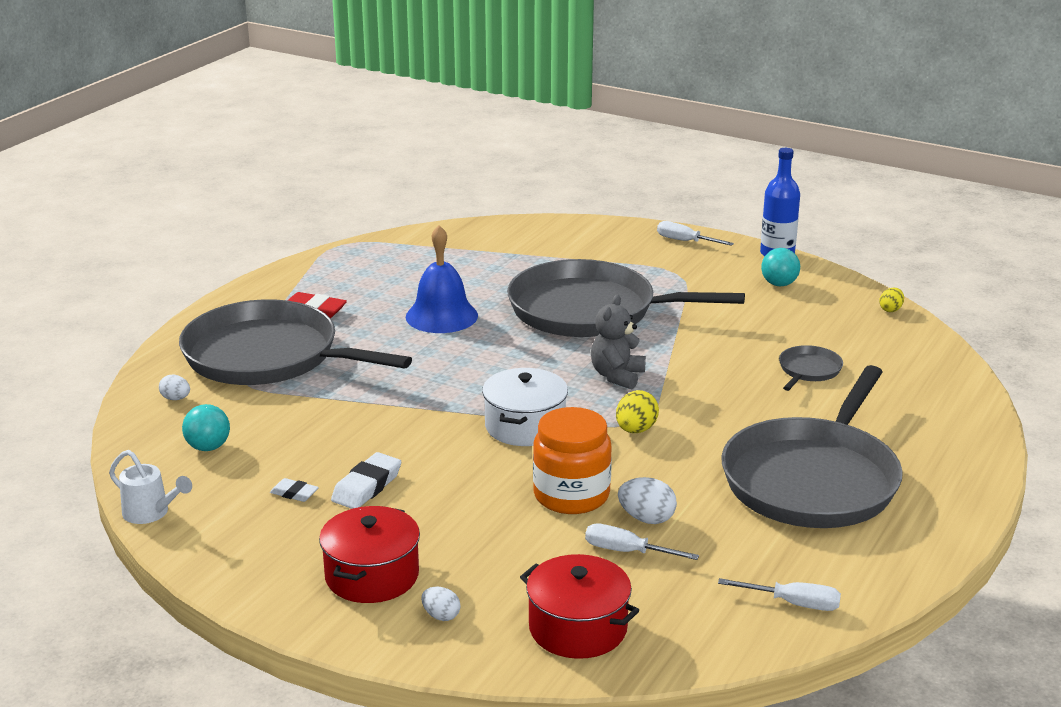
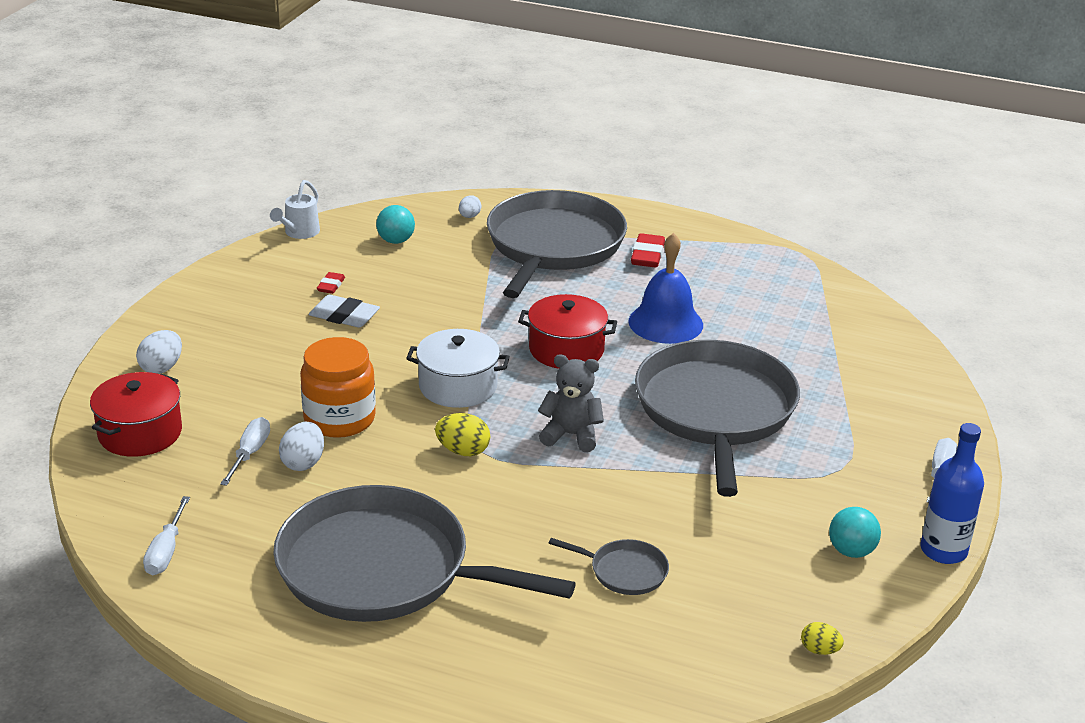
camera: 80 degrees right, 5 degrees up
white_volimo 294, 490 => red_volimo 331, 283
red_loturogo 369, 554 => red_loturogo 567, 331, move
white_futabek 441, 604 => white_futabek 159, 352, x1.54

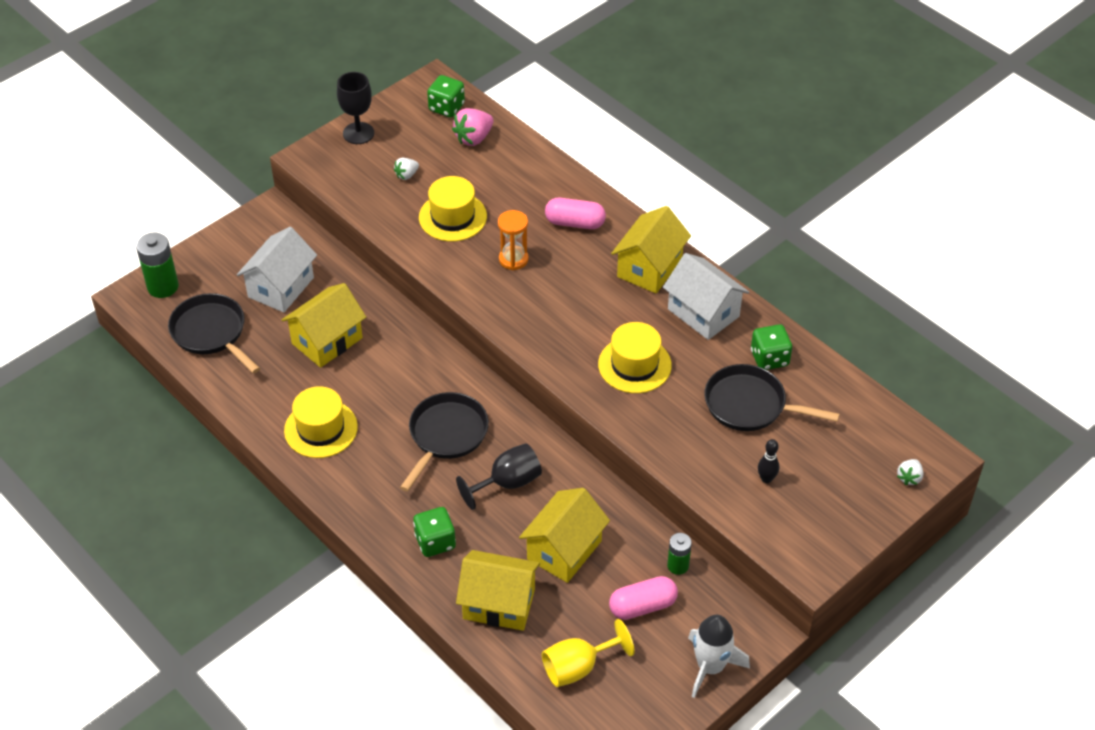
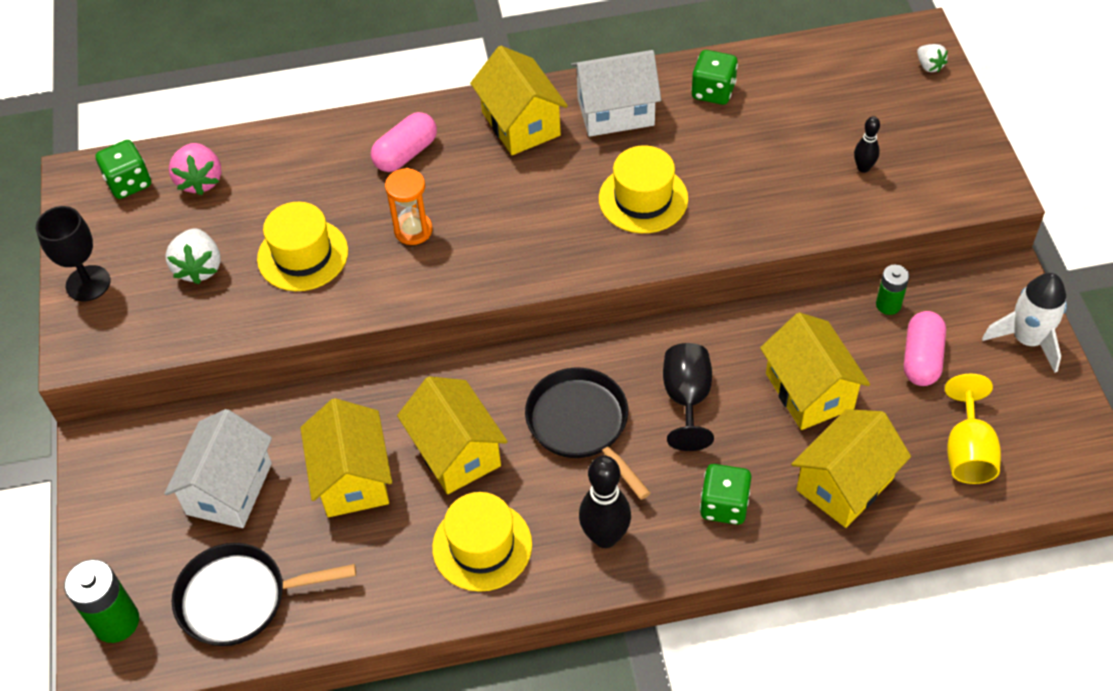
camera: 55 degrees left, 5 degrees up
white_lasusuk 277, 269 => white_lasusuk 218, 468, 45 degrees clockwise
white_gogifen 406, 169 => white_gogifen 193, 257, x1.71
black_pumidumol 772, 397 => nothing
nothing => yellow_lasusuk 452, 435
nothing => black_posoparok 605, 502

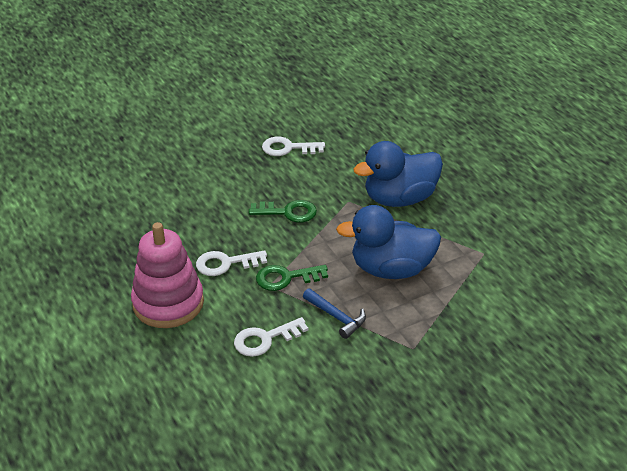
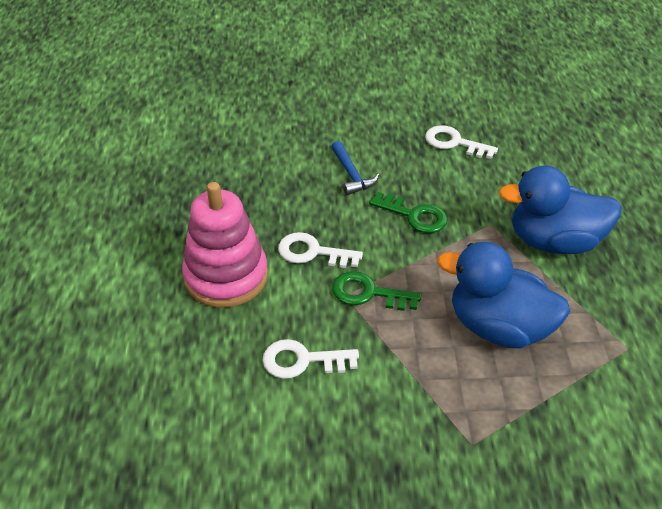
camera: 25 degrees right, 5 degrees up
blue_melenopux 334, 313 => blue_melenopux 355, 168, move

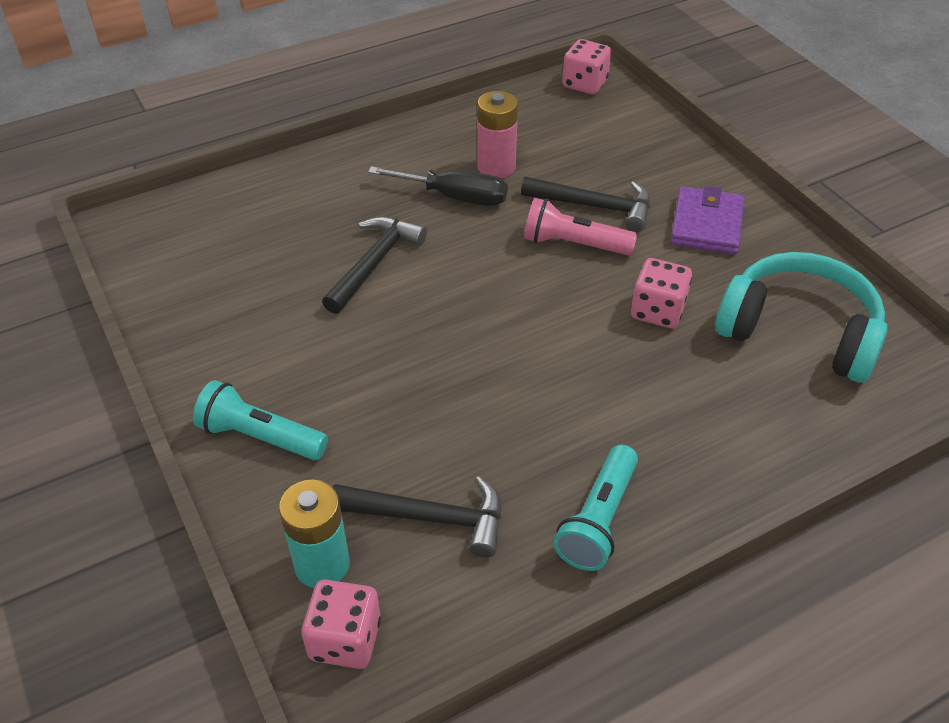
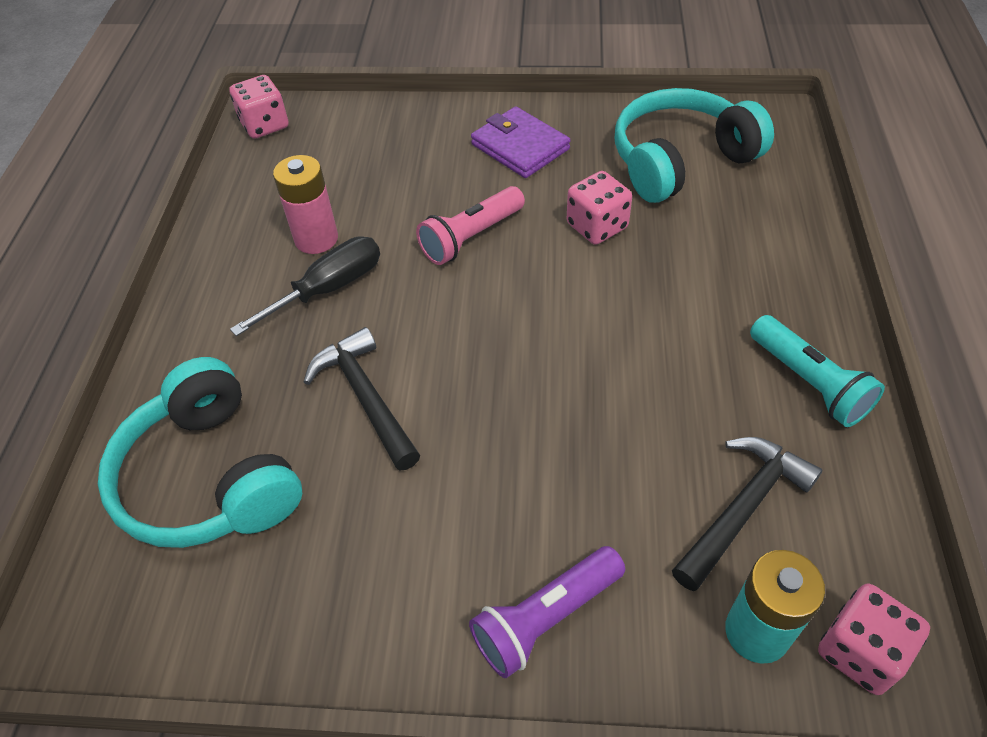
camera: 55 degrees left, 5 degrees up
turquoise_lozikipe 260, 420 => purple_lozikipe 547, 612
black_melenopux 585, 204 => nothing
nothing => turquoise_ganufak 200, 452

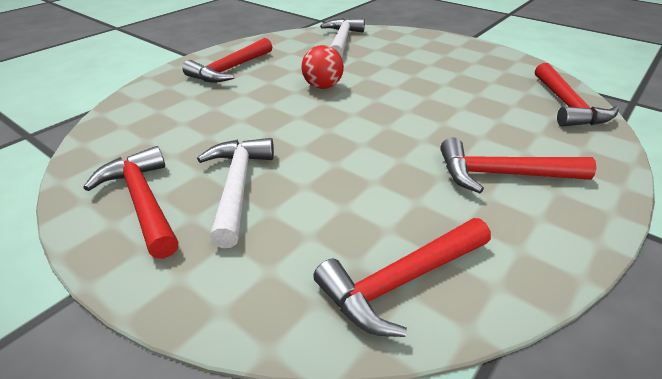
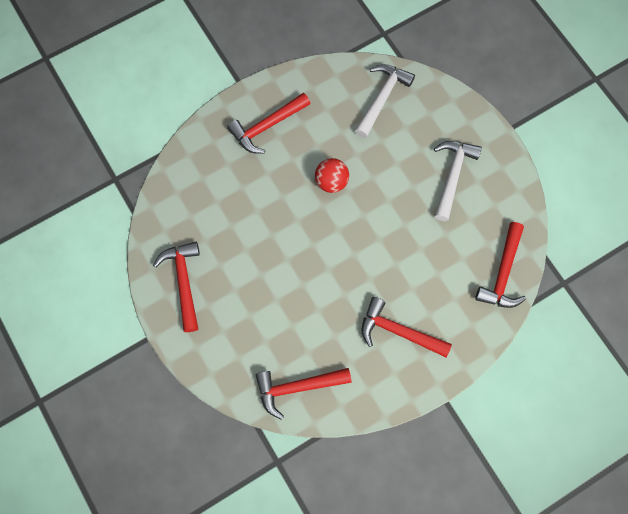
camera: 20 degrees right, 35 degrees up
white_melenopux 235, 193 => white_melenopux 458, 181, move

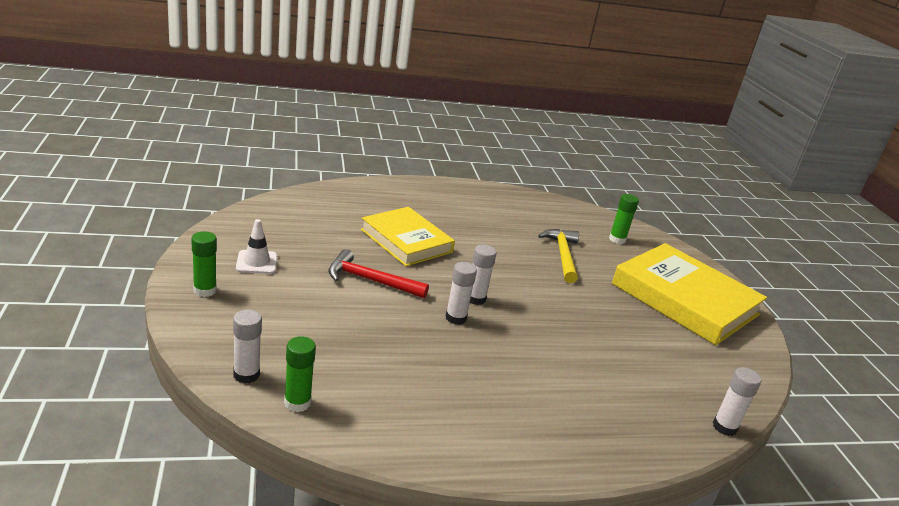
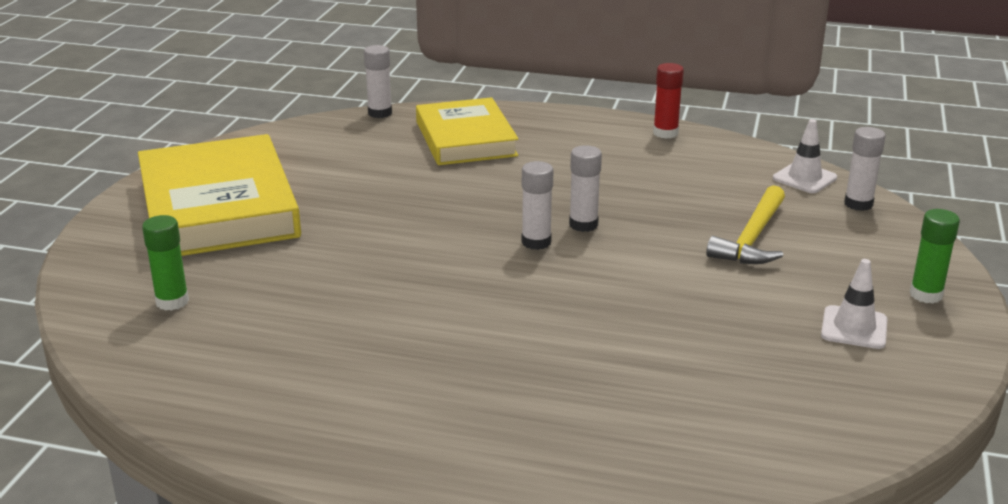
camera: 150 degrees left, 0 degrees up
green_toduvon 300, 374 => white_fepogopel 805, 156
red_melenopux 378, 273 => nothing
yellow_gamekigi 408, 236 => yellow_gamekigi 467, 131, move
yellow_melenopux 558, 256 => yellow_melenopux 745, 224, move
nothing => red_toduvon 668, 101

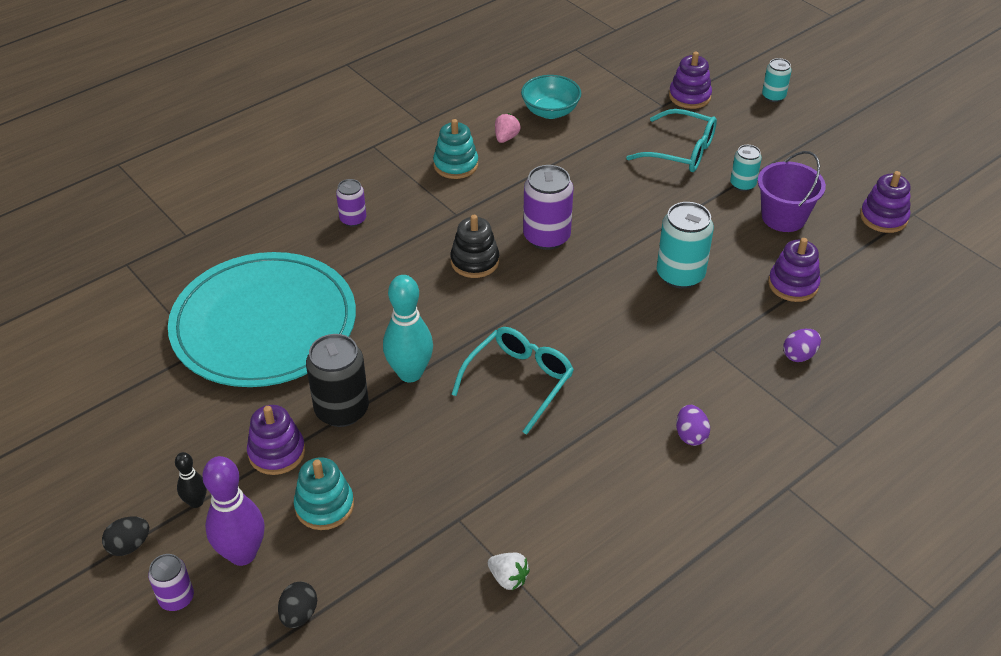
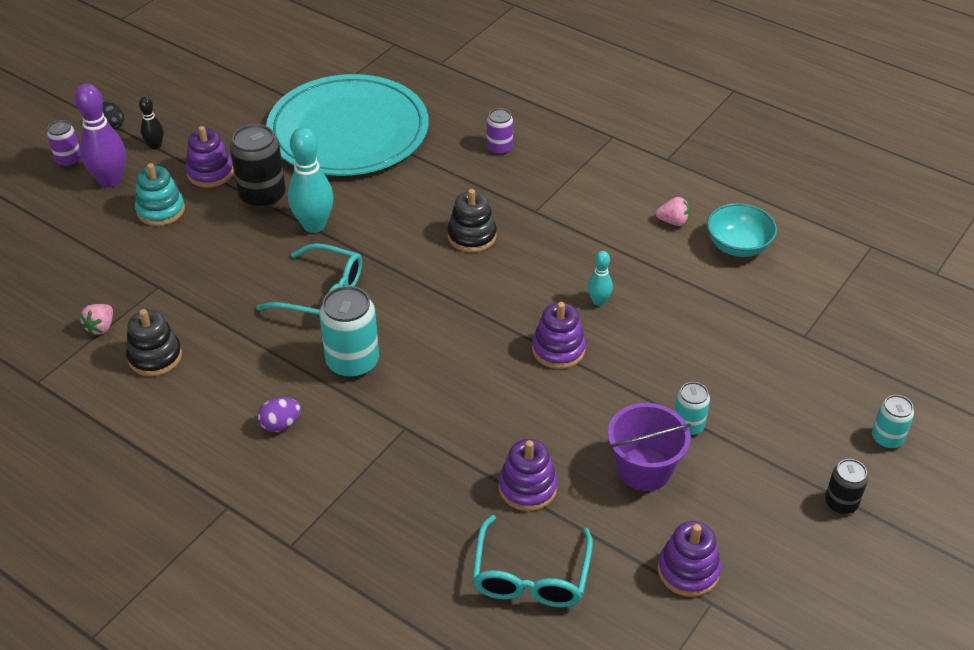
camera: 75 degrees right, 0 degrees up
black_futabek 297, 605 => nothing
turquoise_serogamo 455, 149 => nothing
white_gogifen 509, 571 => pink_gogifen 96, 319
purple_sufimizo 548, 207 => nothing
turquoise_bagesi 671, 140 => turquoise_bagesi 532, 561, move
turquoise_sufimizo 685, 245 => turquoise_sufimizo 349, 332, move
purple_serogamo 690, 80 => purple_serogamo 559, 335, move
purple_futabek 802, 345 => nothing
nothing => black_serogamo 154, 342
nothing => turquoise_posoparok 600, 278
nothing => black_sufimizo 846, 486

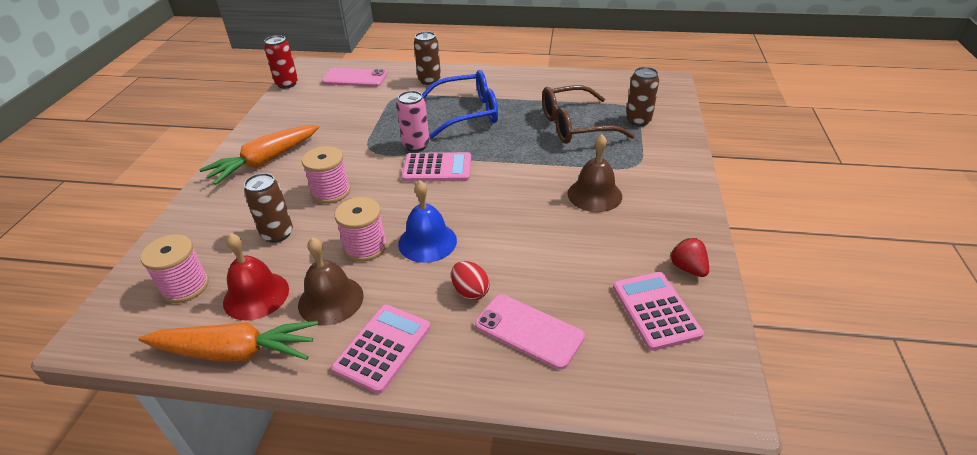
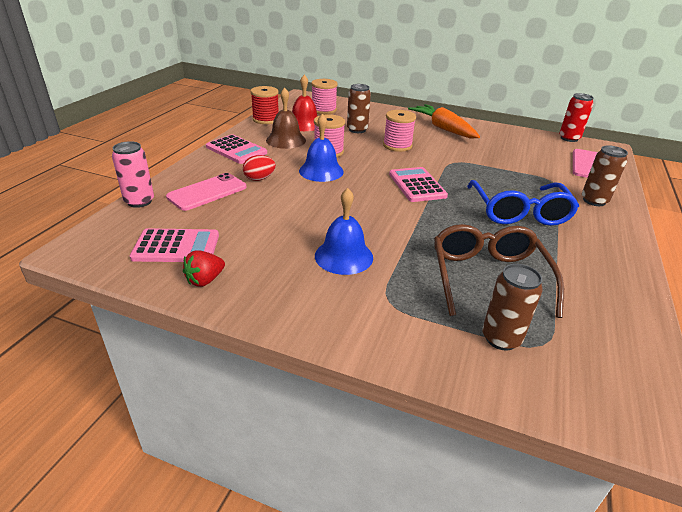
camera: 100 degrees right, 5 degrees down
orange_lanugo 228, 341 => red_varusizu 265, 105
pink_sufimizo 413, 121 => pink_sufimizo 133, 174, move
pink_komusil 436, 167 => pink_komusil 418, 184, 150 degrees clockwise
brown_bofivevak 595, 173 => blue_bofivevak 344, 231
red_gogifen 689, 257 => red_gogifen 204, 268, 150 degrees clockwise

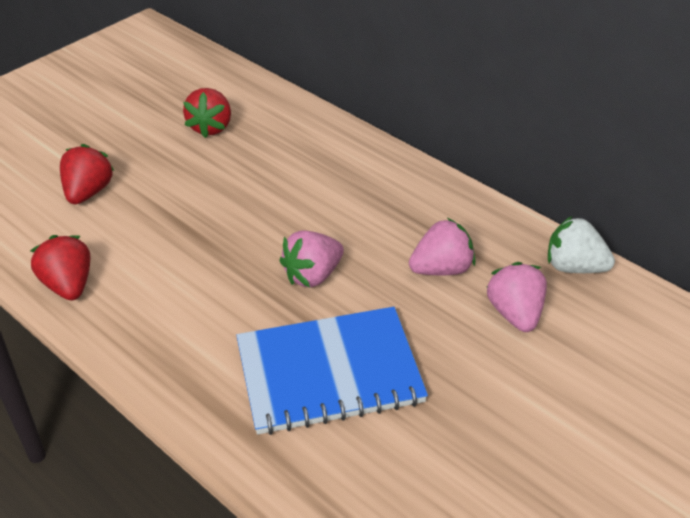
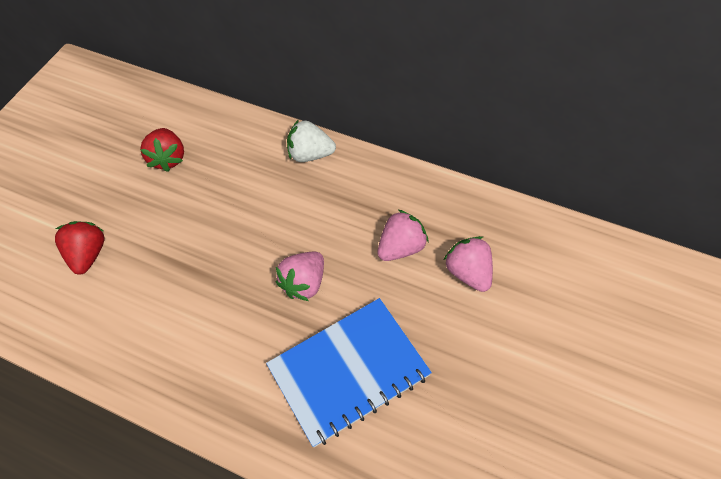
camera: 15 degrees left, 15 degrees up
red_gogifen 60, 268 => nothing
white_gogifen 581, 244 => white_gogifen 311, 140, move

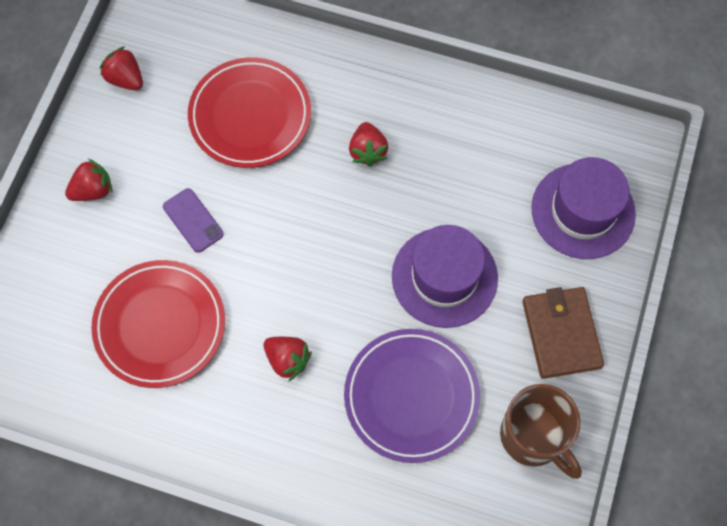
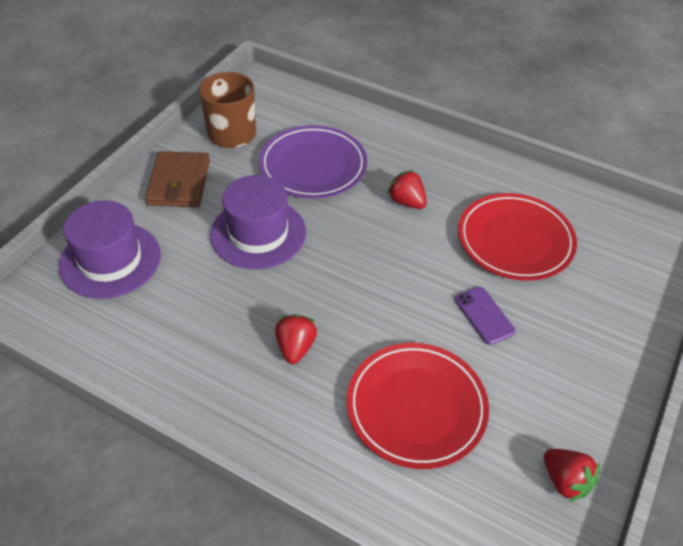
camera: 170 degrees left, 20 degrees down
red_gogifen 88, 180 => nothing

